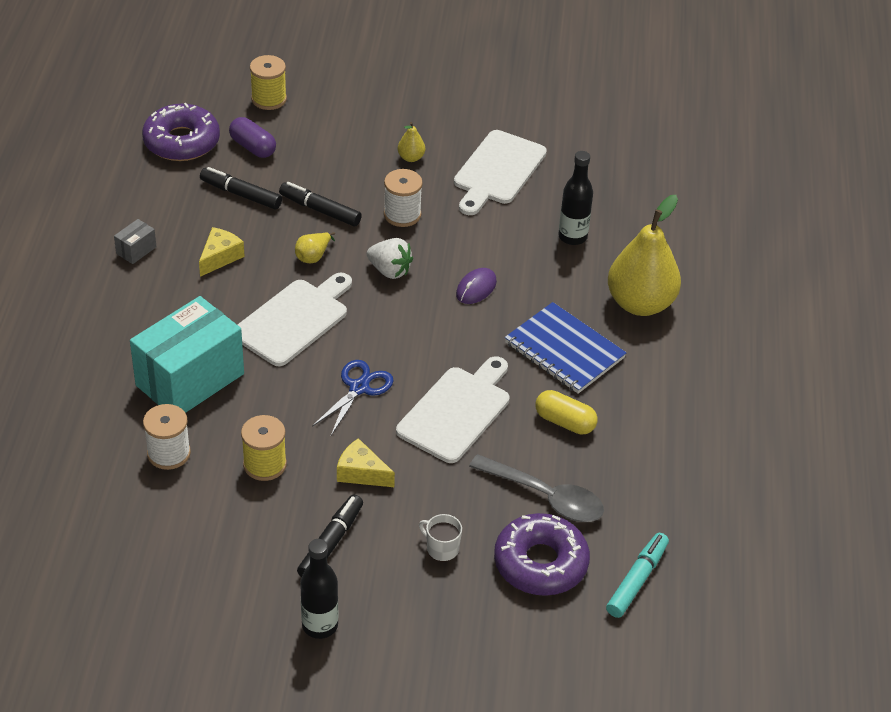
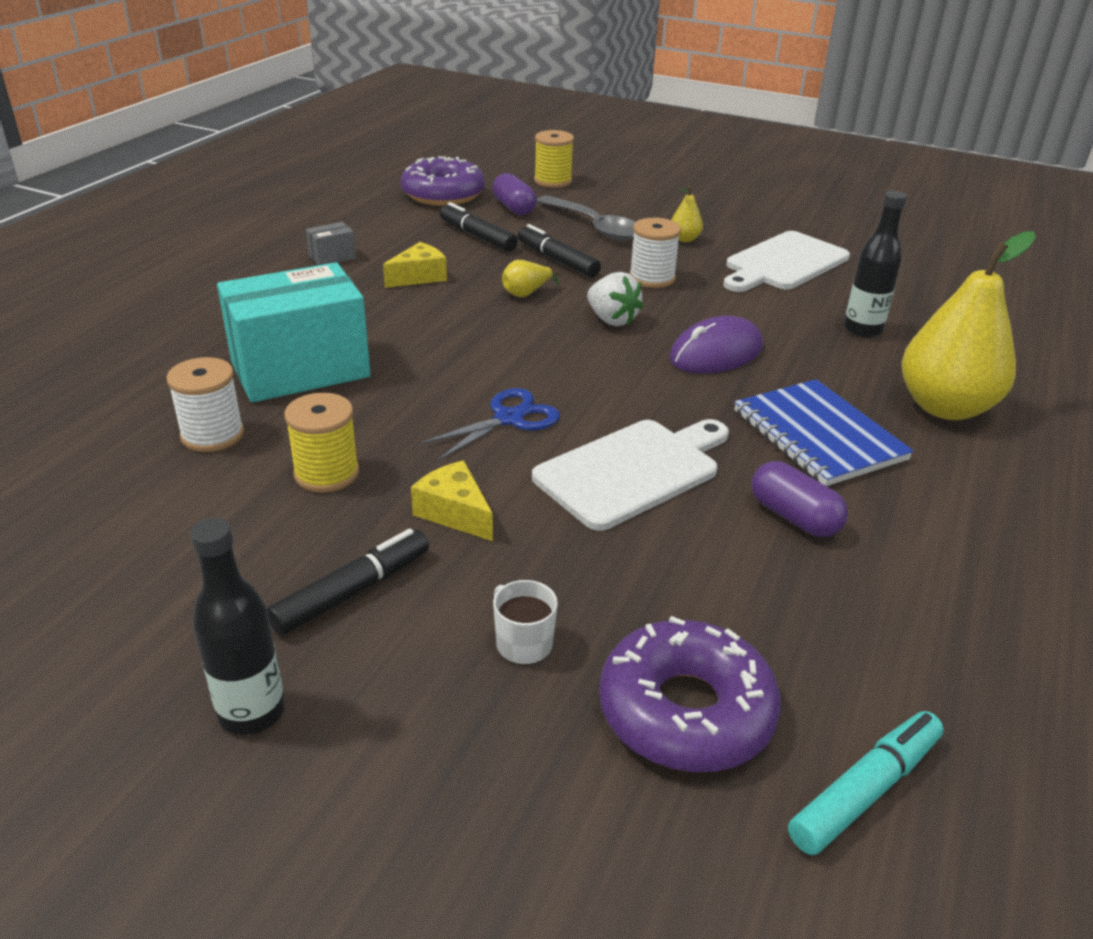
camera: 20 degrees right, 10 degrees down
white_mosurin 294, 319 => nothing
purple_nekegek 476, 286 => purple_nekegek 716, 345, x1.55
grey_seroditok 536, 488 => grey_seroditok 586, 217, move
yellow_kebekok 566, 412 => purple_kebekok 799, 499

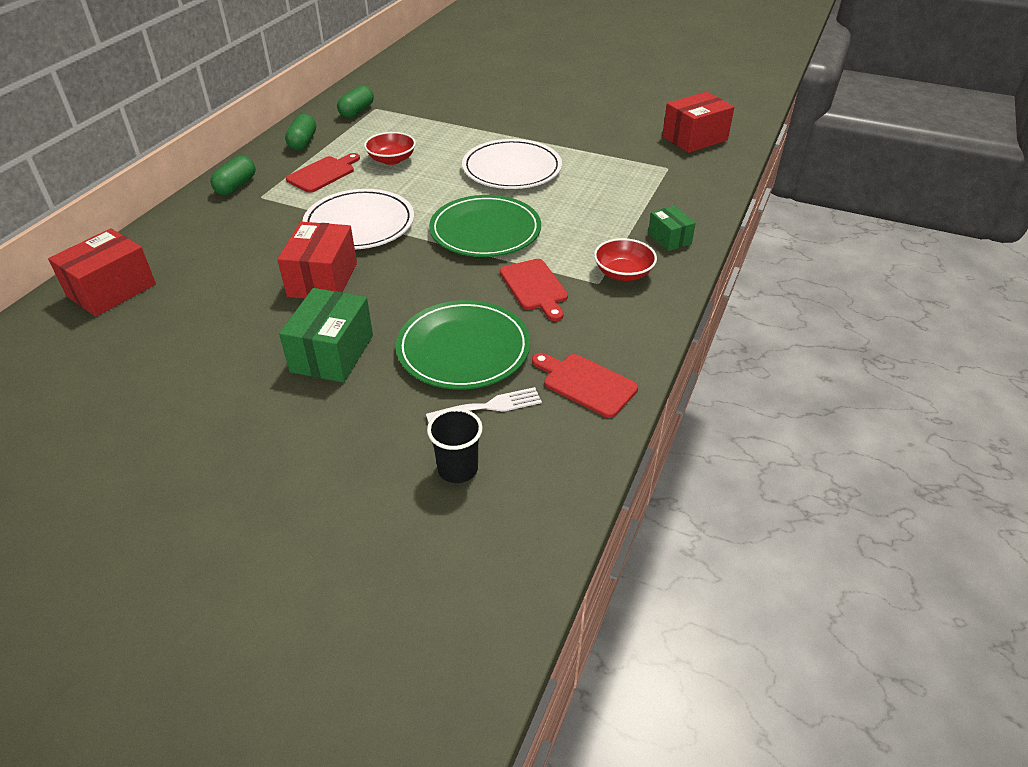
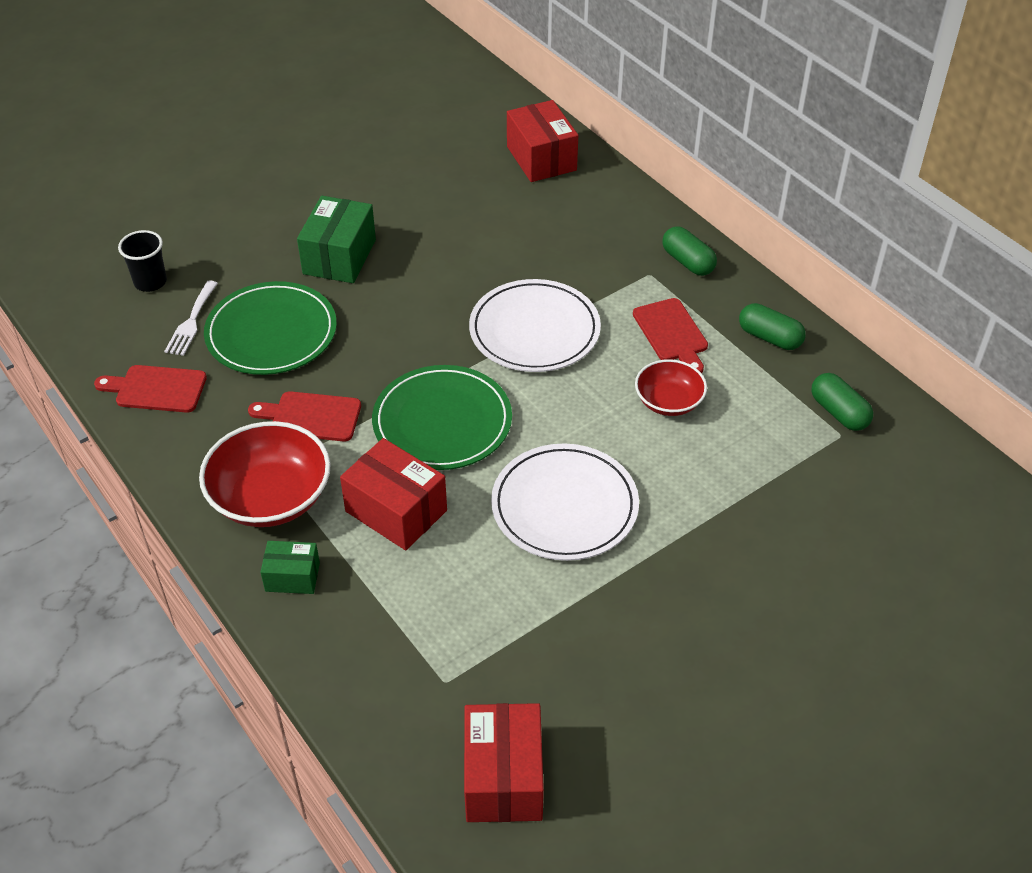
camera: 120 degrees right, 5 degrees up
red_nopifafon 317, 260 => red_nopifafon 393, 494, move
green_nopifafon 326, 335 => green_nopifafon 336, 239, 60 degrees clockwise
red_mosurin 585, 385 => red_mosurin 150, 389, 150 degrees counterclockwise
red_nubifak 625, 259 => red_nubifak 265, 474, x1.68

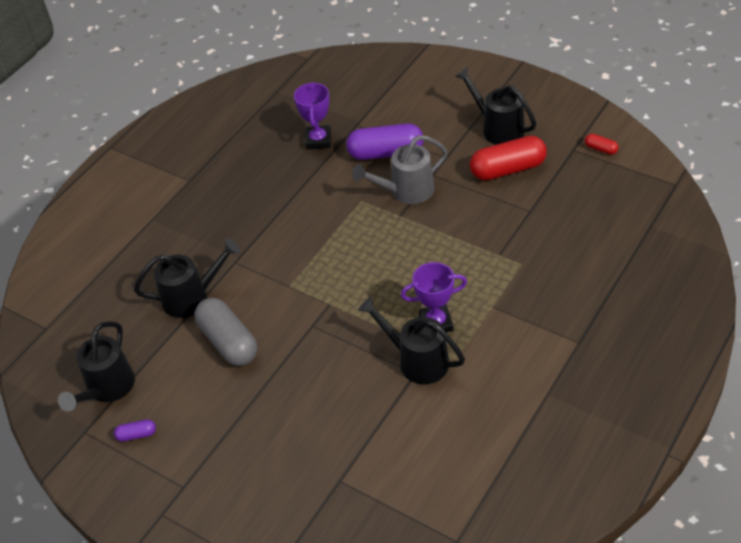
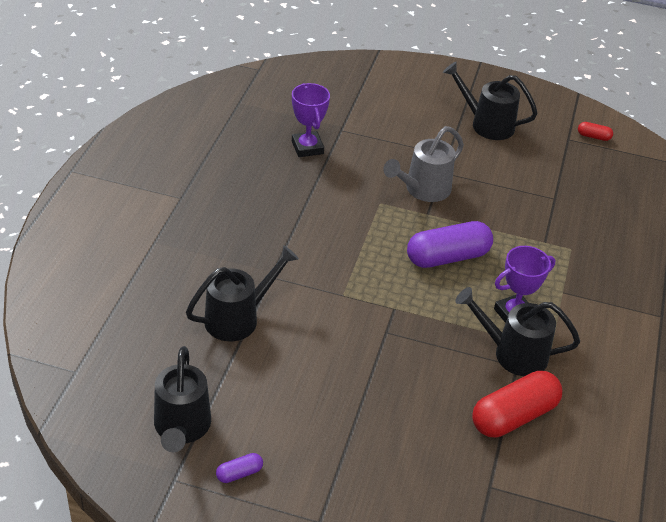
camera: 25 degrees left, 5 degrees down
grey_kebekok 225, 332 => nothing
purple_kebekok 385, 142 => purple_kebekok 450, 244, move
red_kebekok 508, 158 => red_kebekok 517, 404, move

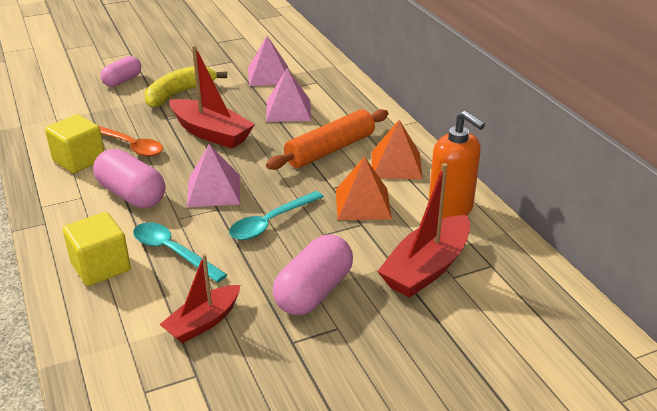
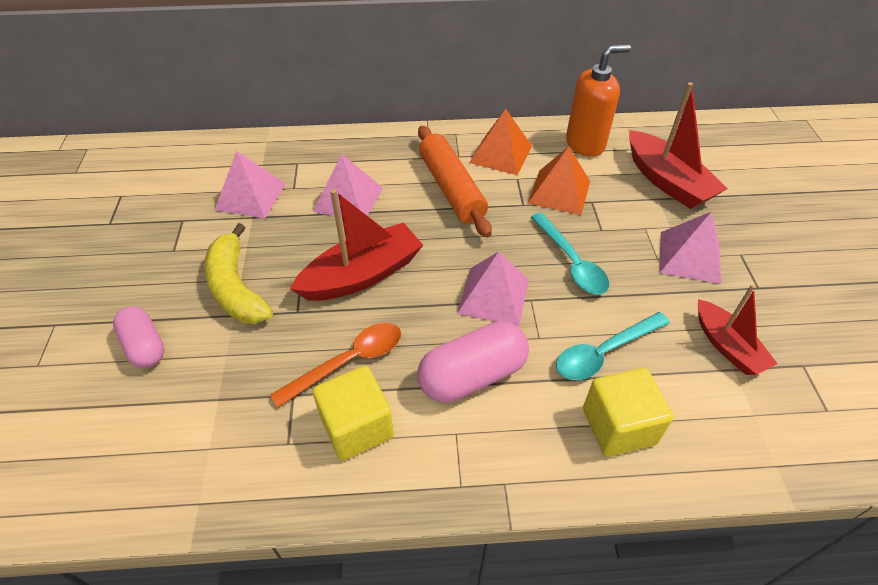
camera: 70 degrees left, 15 degrees up
pink_kebekok 312, 274 => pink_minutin 690, 248

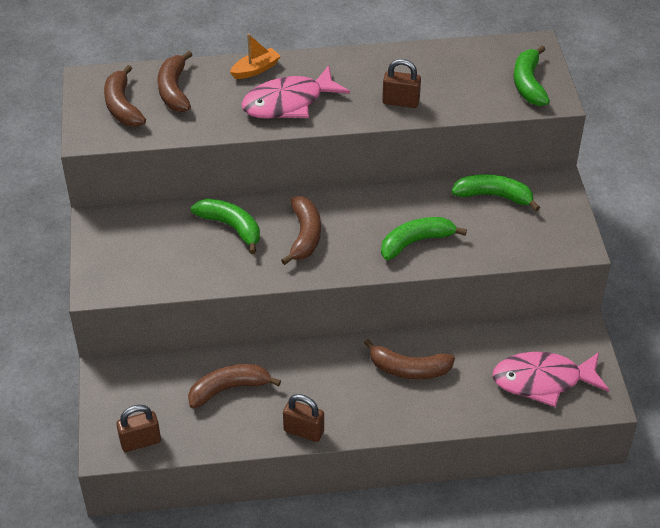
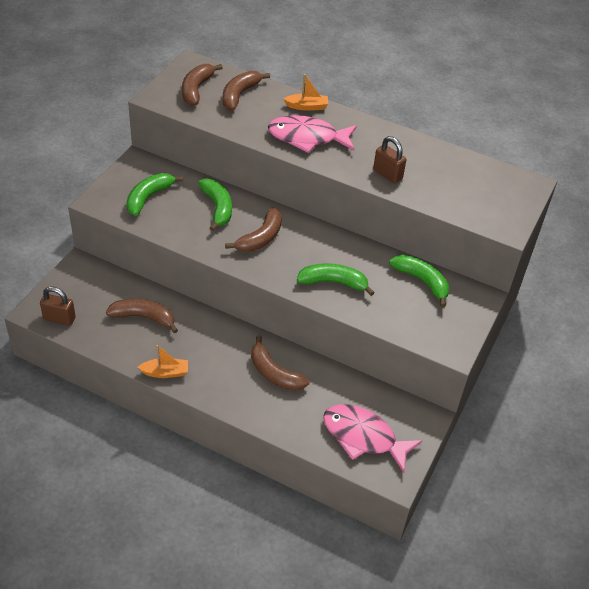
camera: 30 degrees right, 0 degrees up
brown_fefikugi 303, 418 => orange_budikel 163, 361
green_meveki 532, 76 => green_meveki 155, 194, move

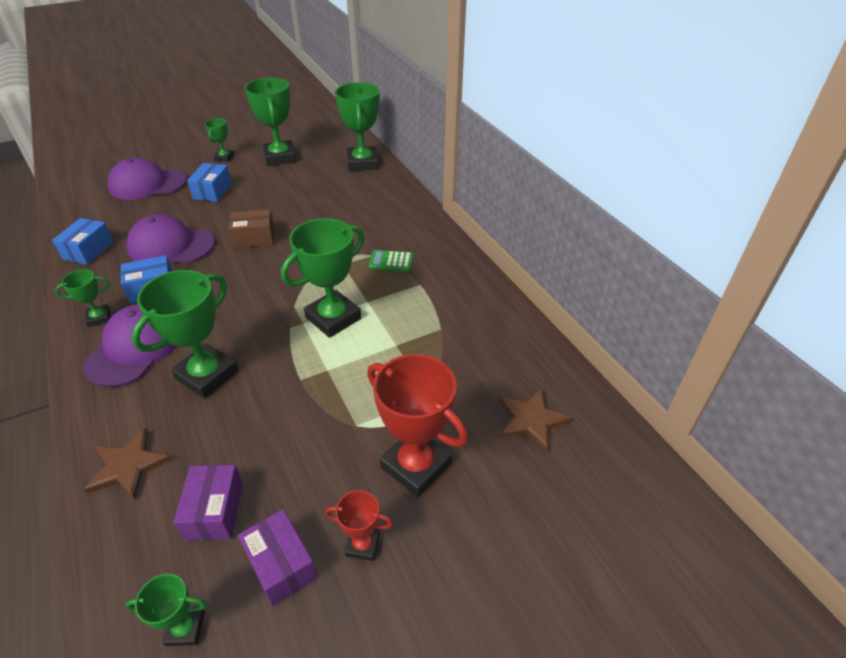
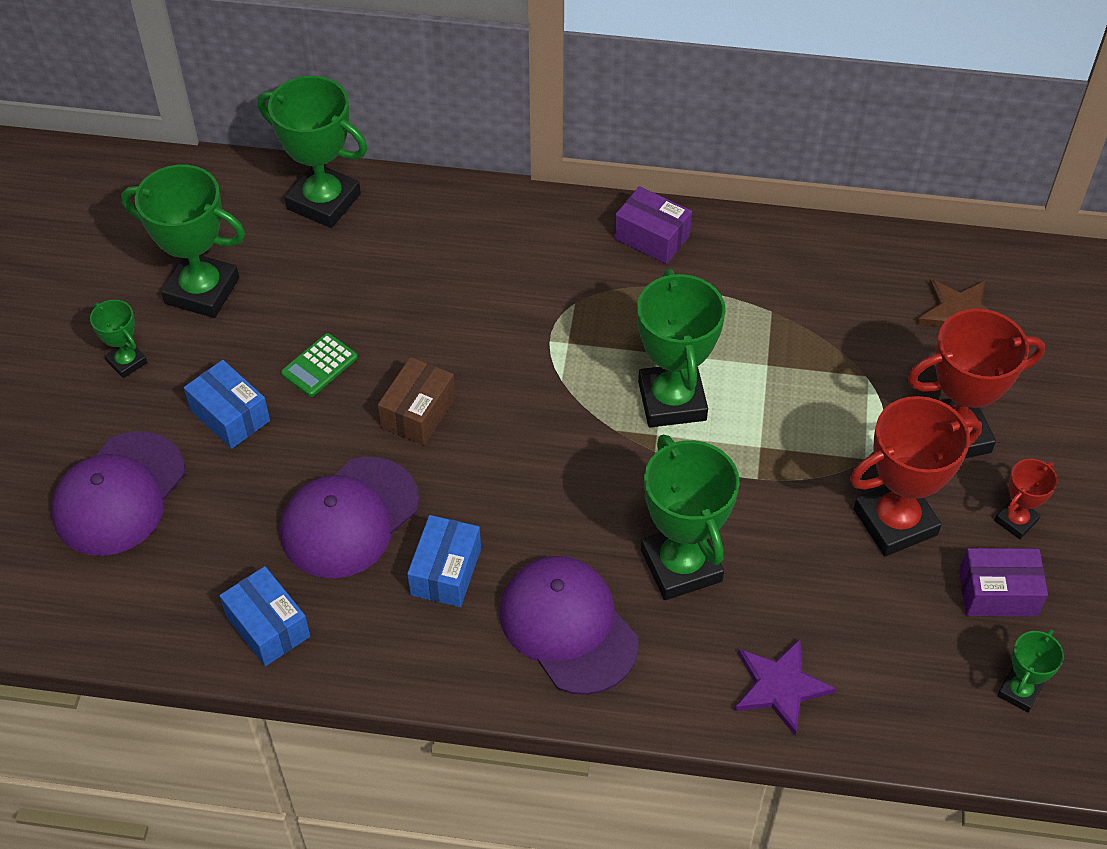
camera: 55 degrees left, 10 degrees up
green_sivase 82, 298 => nothing
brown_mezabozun 128, 463 => purple_mezabozun 785, 687
purple_nopifafon 208, 503 => purple_nopifafon 653, 225, move
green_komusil 391, 261 => green_komusil 319, 365, move
nothing => red_sivase 916, 476

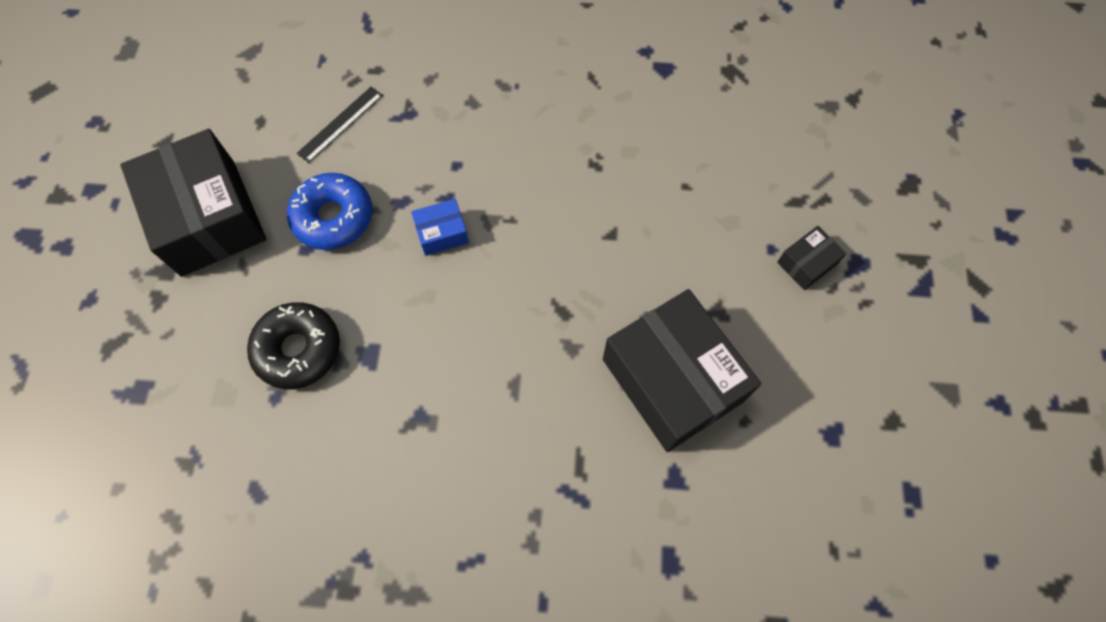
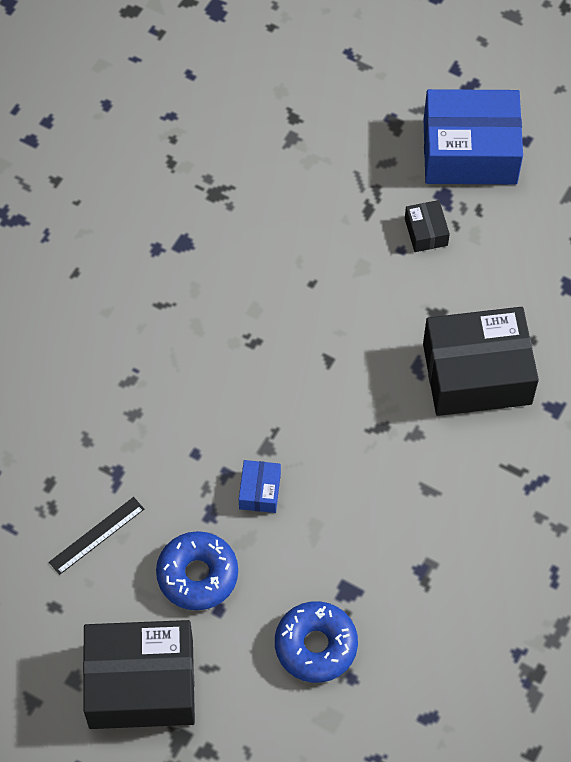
camera: 65 degrees left, 5 degrees down
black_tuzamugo 293, 346 => blue_tuzamugo 316, 642
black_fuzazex 339, 125 => black_fuzazex 96, 536, 75 degrees clockwise
nothing => blue_nopifafon 473, 136

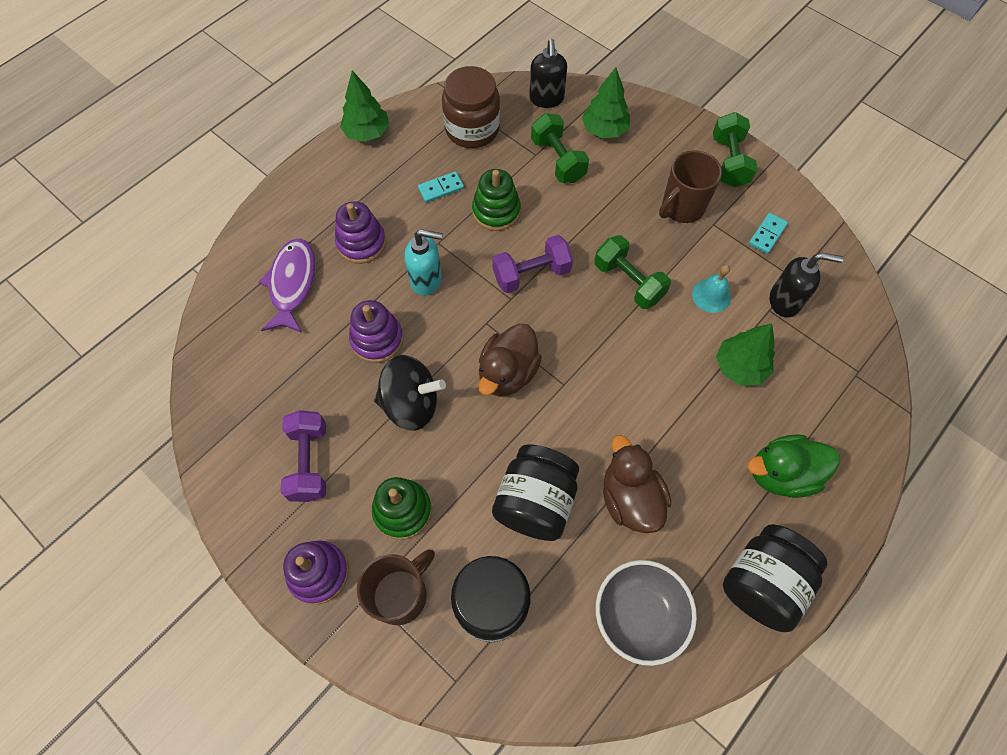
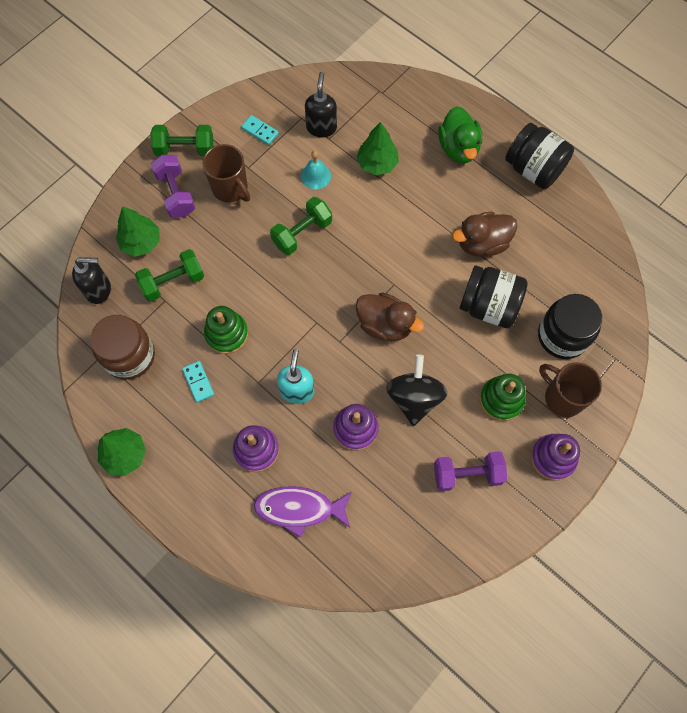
camera: 90 degrees left, 5 degrees up
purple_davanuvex 532, 264 => purple_davanuvex 173, 186, move
grey_nubifak 646, 613 => nothing

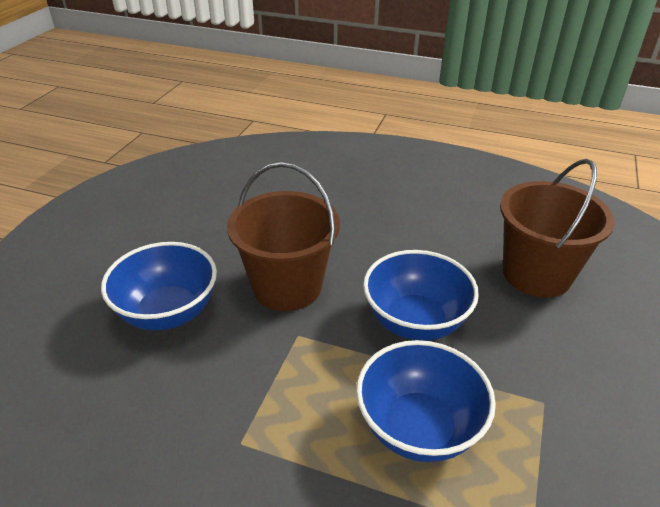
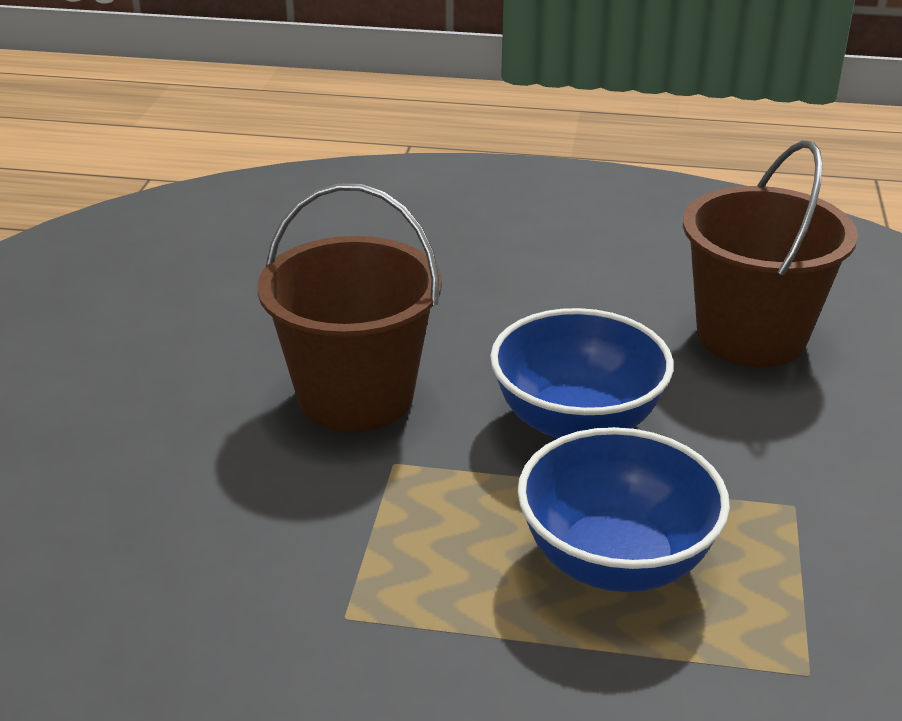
camera: 10 degrees left, 5 degrees down
blue_nubifak 159, 286 => nothing

